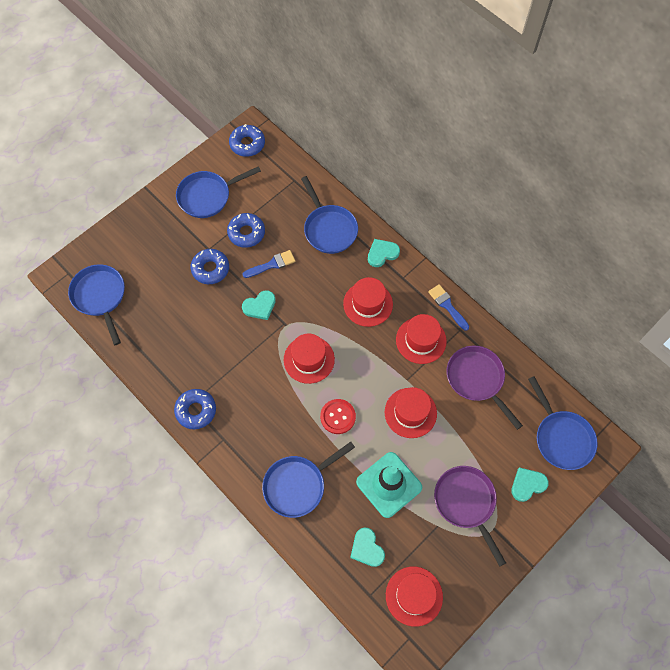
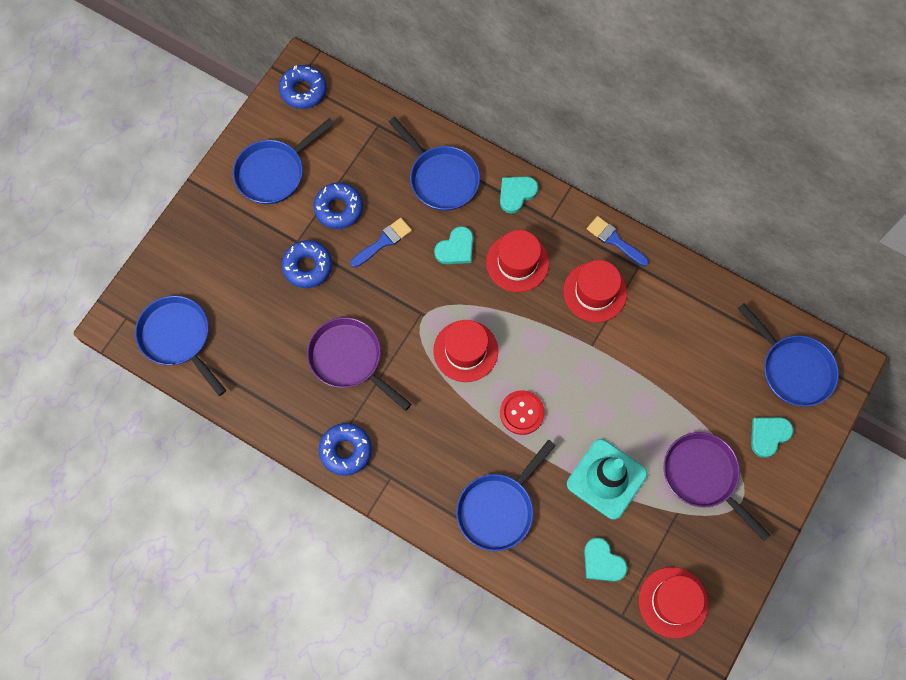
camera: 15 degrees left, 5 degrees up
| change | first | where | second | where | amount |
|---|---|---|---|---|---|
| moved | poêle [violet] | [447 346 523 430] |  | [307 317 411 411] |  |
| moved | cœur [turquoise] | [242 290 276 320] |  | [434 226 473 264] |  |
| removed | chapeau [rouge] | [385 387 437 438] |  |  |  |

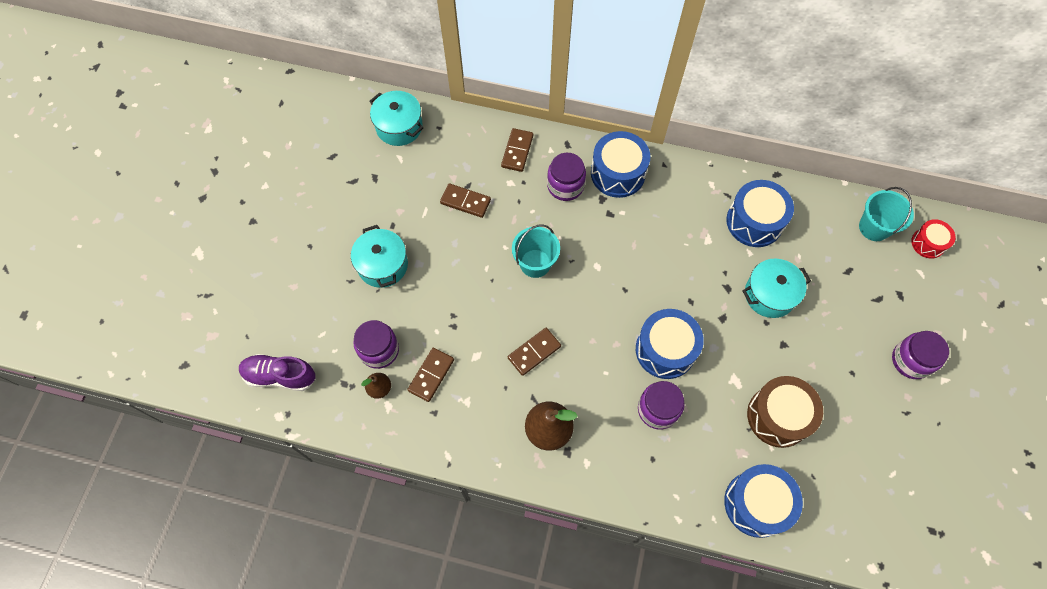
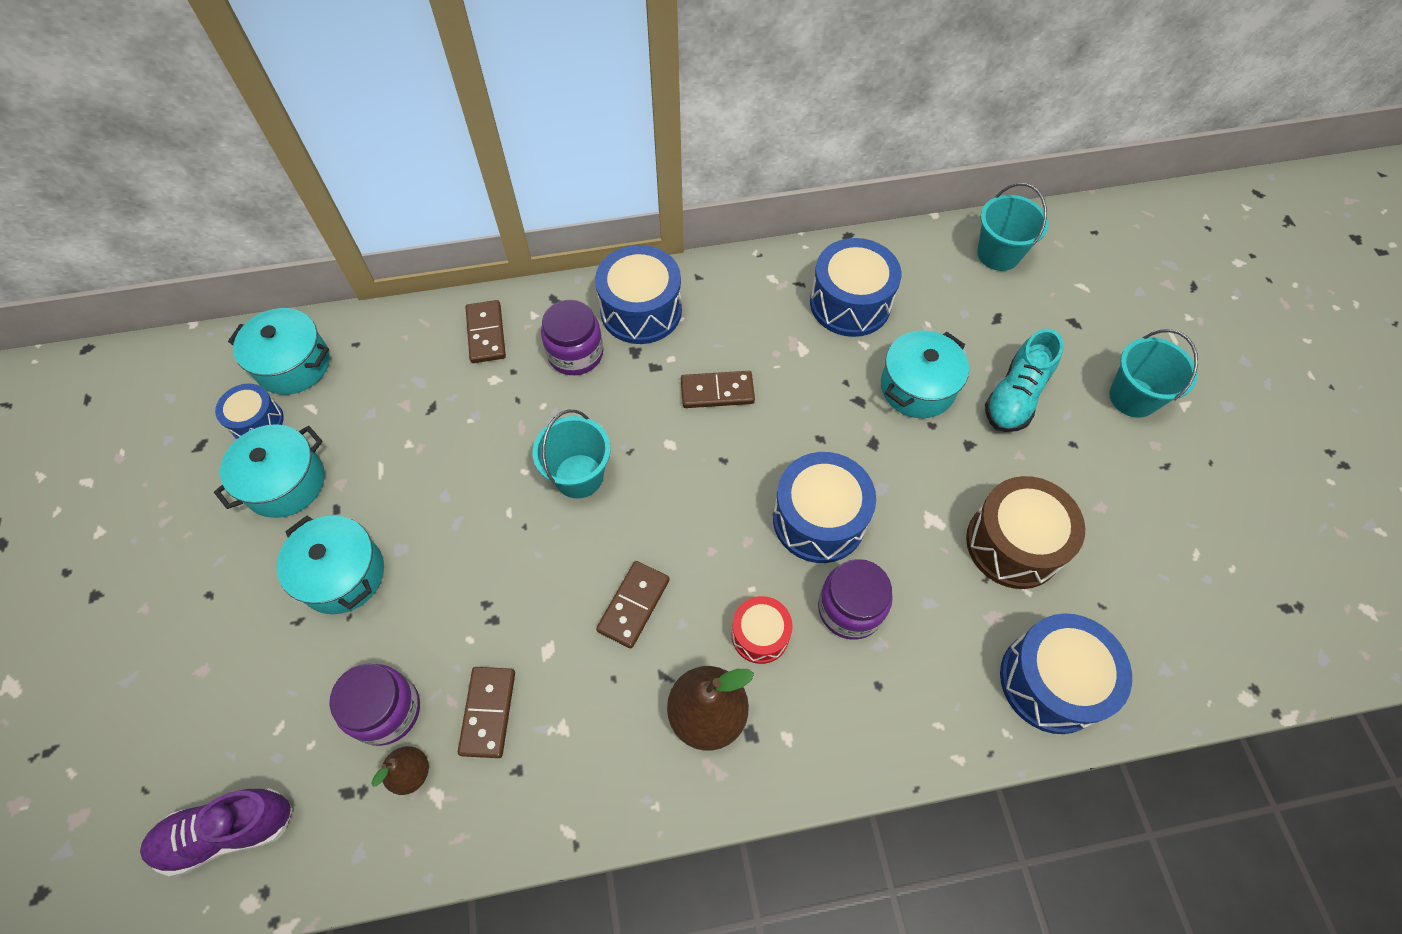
camera: 25 degrees left, 5 degrees down
| change | first | where | second | where | amount |
|---|---|---|---|---|---|
| added |  |  | marmite [turquoise] | [214 424 325 518] |  |
| added |  |  | tambour [bleu] | [215 384 284 439] |  |
| moved | domino [marron] | [440 183 491 218] |  | [681 371 755 408] |  |
| moved | tambour [rouge] | [911 219 955 259] |  | [732 596 793 664] |  |
| added |  |  | chaussure [turquoise] | [985 328 1063 432] |  |
| replaced | bocal [violet] | [892 331 949 379] | seau [turquoise] | [1109 329 1198 418] |  |

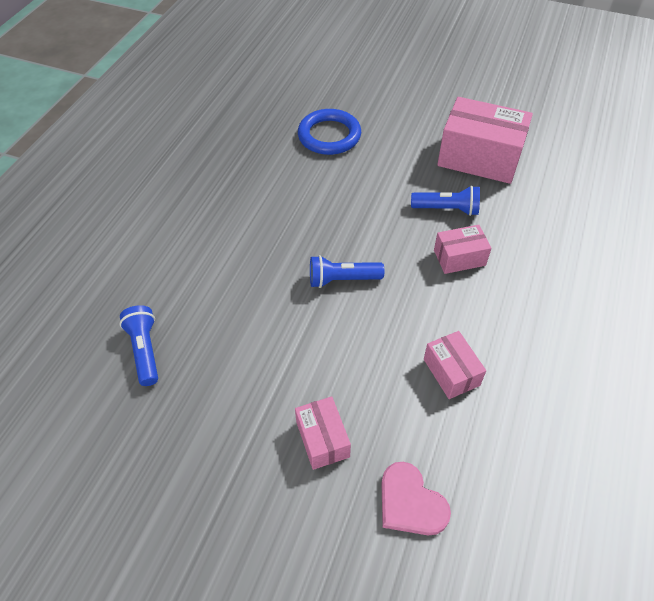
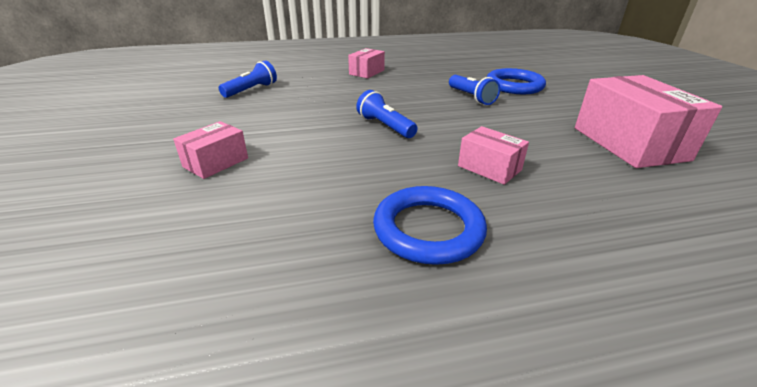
camera: 55 degrees right, 20 degrees down
| change | first | where | second | where | amount |
|---|---|---|---|---|---|
| moved | boîte [rose] | [424 331 486 399] |  | [348 48 385 78] |  |
| added |  |  | anneau [bleu] | [373 186 487 265] |  |
| moved | lampe de poche [bleu] | [411 186 480 216] |  | [449 75 500 105] |  |
| removed | cœur [rose] | [381 462 451 535] |  |  |  |

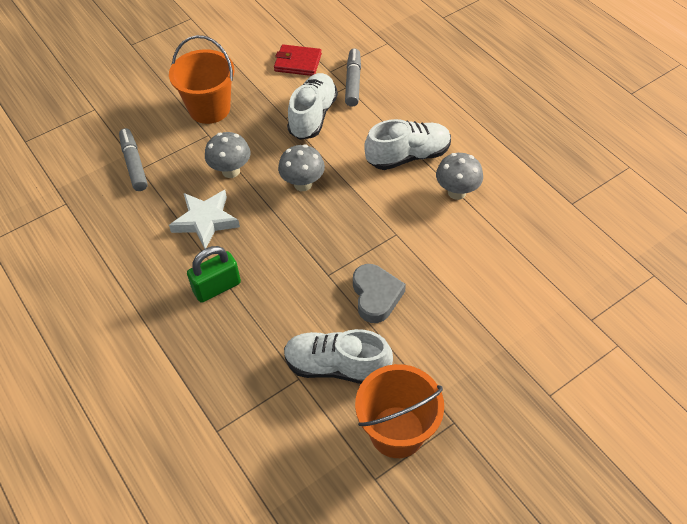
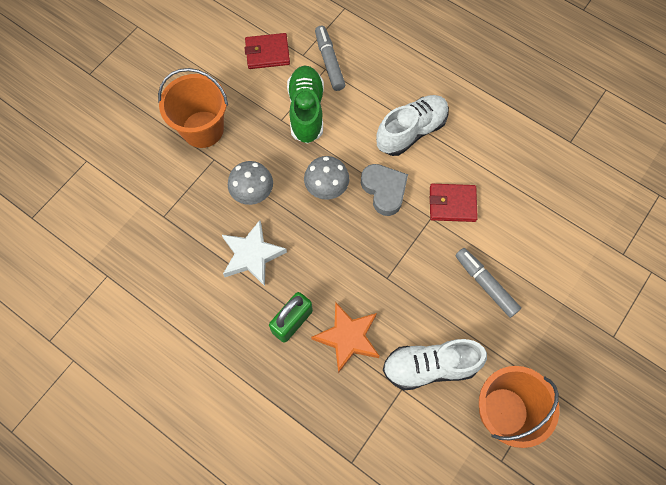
camera: 20 degrees left, 15 degrees up
| change | first | where | second | where | amount |
|---|---|---|---|---|---|
| recoloured | chaussure [blanc] | [287 73 338 140] | chaussure [vert] | [287 66 324 144] |  |
| added |  |  | étoile [orange] | [311 302 380 373] |  |
| moved | cœur [gris] | [353 264 406 323] |  | [361 164 408 216] |  |
| added |  |  | portefeuille [rouge] | [430 184 478 222] |  |
| moved | feutre [gris] | [119 128 148 191] |  | [455 248 521 318] |  |
| removed | champignon [gris] | [436 153 483 200] |  |  |  |

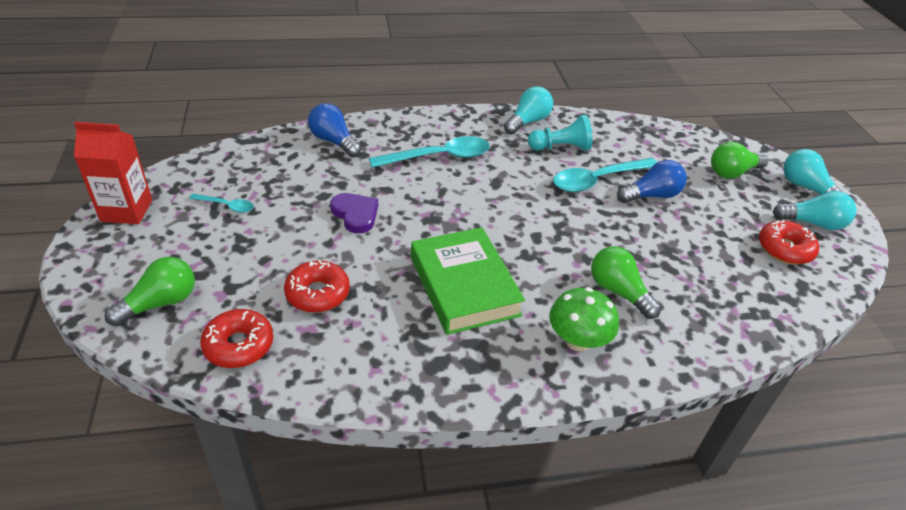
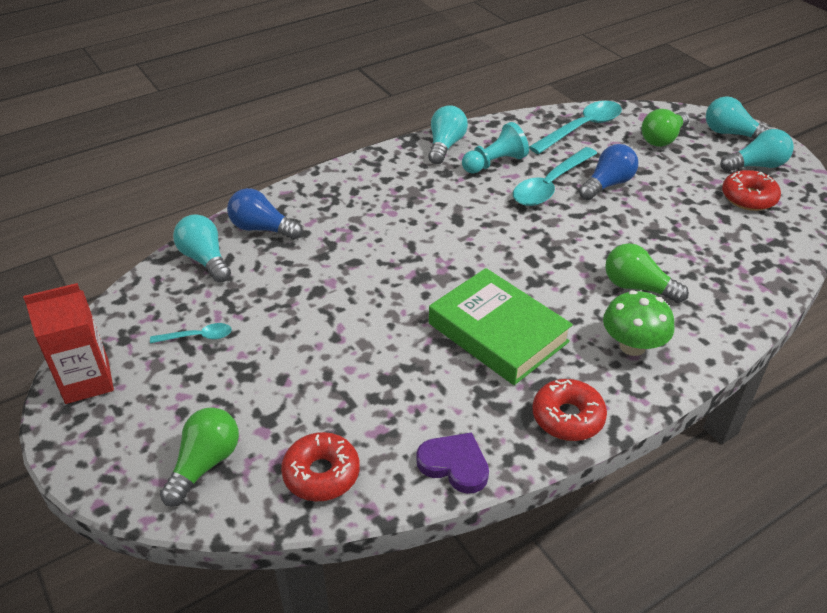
camera: 20 degrees left, 0 degrees up
| change | first | where | second | where | amount |
|---|---|---|---|---|---|
| added |  |  | ampoule [turquoise] | [173 214 231 282] |  |
| moved | cœur [violet] | [330 193 378 233] |  | [417 432 489 494] |  |
| moved | cuillère [turquoise] | [369 136 490 168] |  | [529 101 622 154] |  |
| moved | beignet [rouge] | [284 260 350 313] |  | [532 379 607 441] |  |

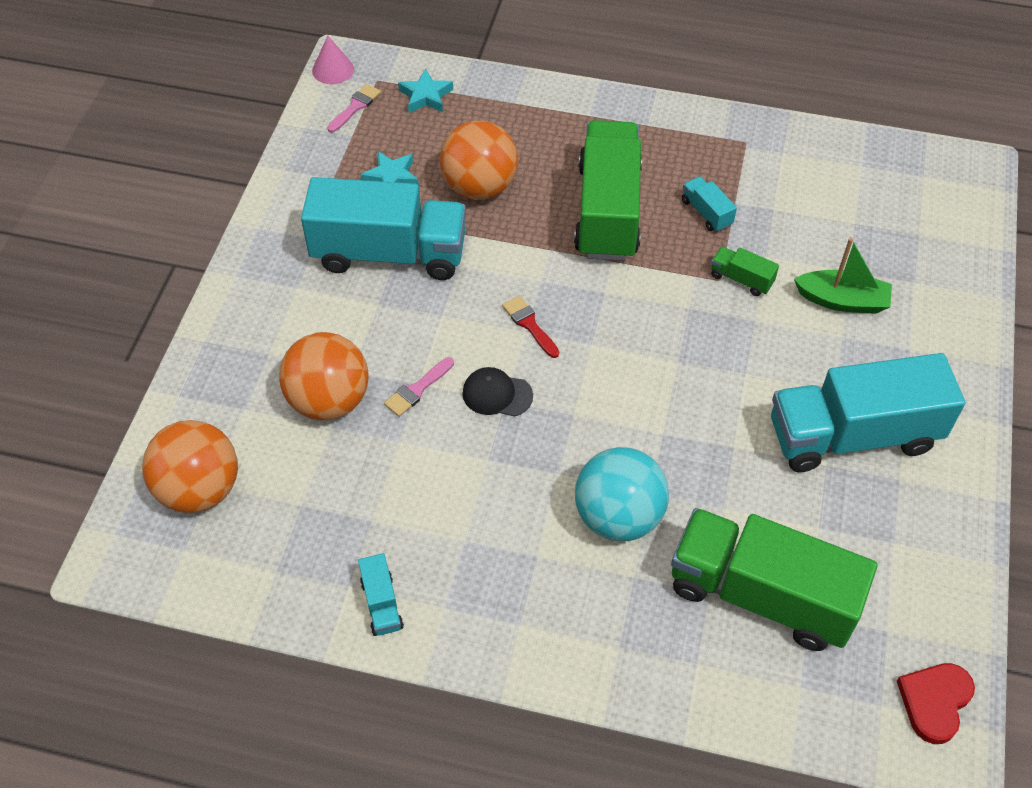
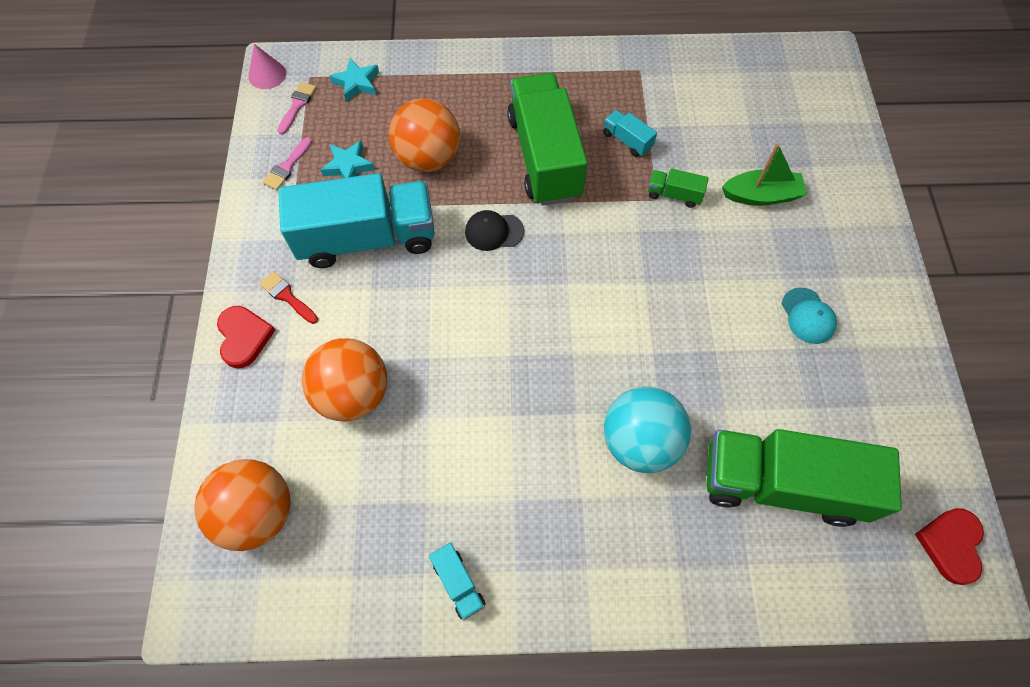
camera: 15 degrees left, 10 degrees up
| change | first | where | second | where | amount |
|---|---|---|---|---|---|
| added |  |  | cœur [rouge] | [217 306 275 368] |  |
| moved | pinceau [rouge] | [502 296 559 358] |  | [259 271 318 324] |  |
| moved | pinceau [rose] | [384 357 454 417] |  | [263 137 312 190] |  |
| moved | casquette [noir] | [462 367 533 417] |  | [465 210 524 251] |  |
| replaced | camion [turquoise] | [771 353 965 472] | casquette [turquoise] | [782 288 837 344] |  |

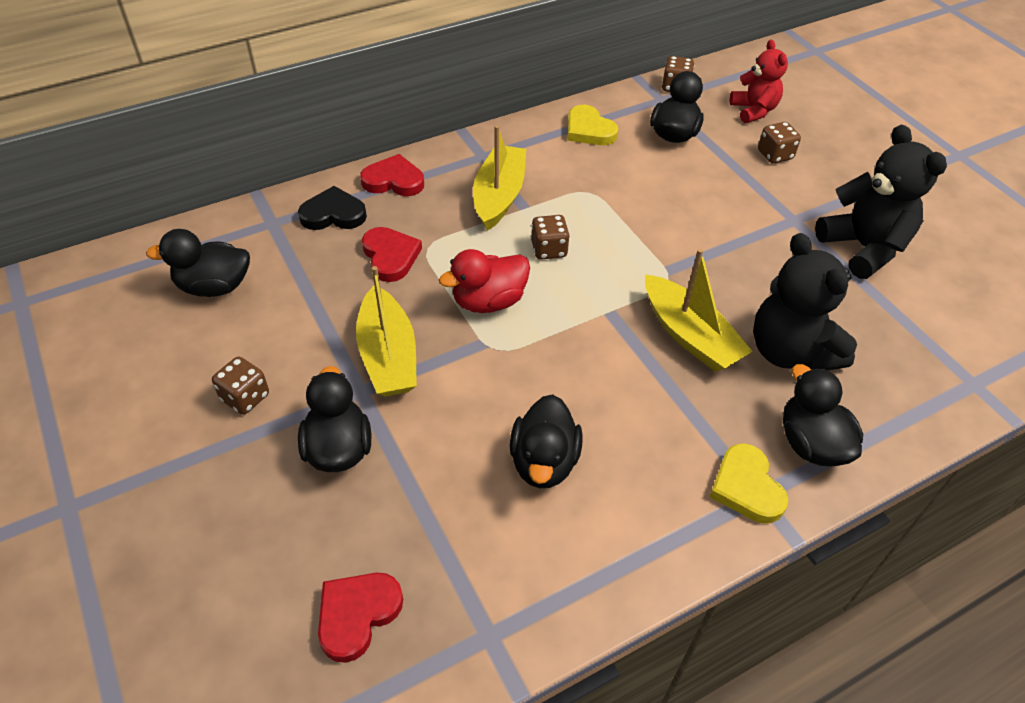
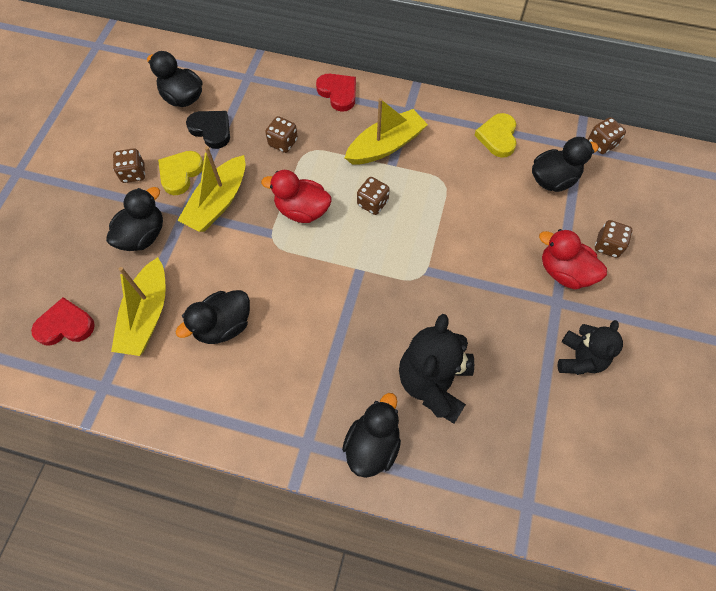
camera: 45 degrees right, 15 degrees up
| change | first | where | second | where | amount |
|---|---|---|---|---|---|
| moved | bateau [jaune] | [645 249 753 372] |  | [111 257 166 356] |  |
| moved | cœur [jaune] | [710 443 789 524] |  | [158 151 204 195] |  |
| moved | cœur [noir] | [298 186 367 230] |  | [186 111 230 149] |  |
| replaced | cœur [rouge] | [362 227 422 282] | dé [marron] | [265 116 298 153] |  |
| added |  |  | canard [rouge] | [539 229 607 290] |  |
| resized | ours en peluche [noir] | [815 124 947 279] |  | [558 320 623 375] | x0.64 |
| removed | ours en peluche [rouge] | [730 39 788 123] |  |  |  |

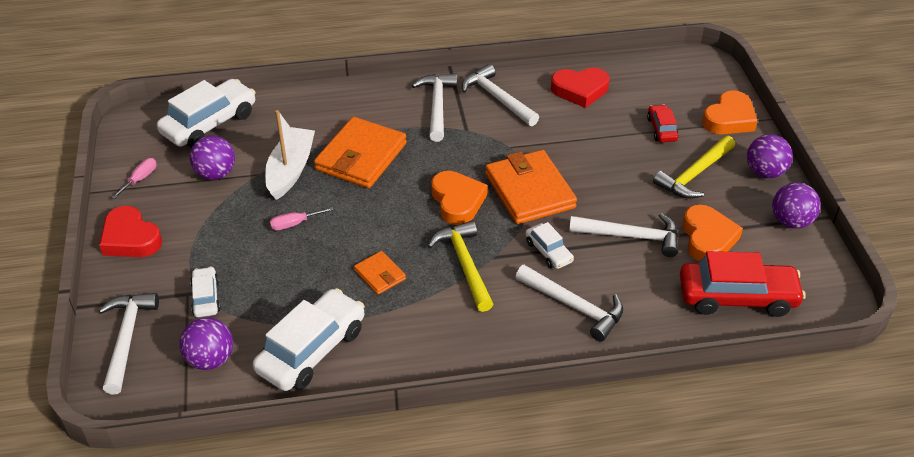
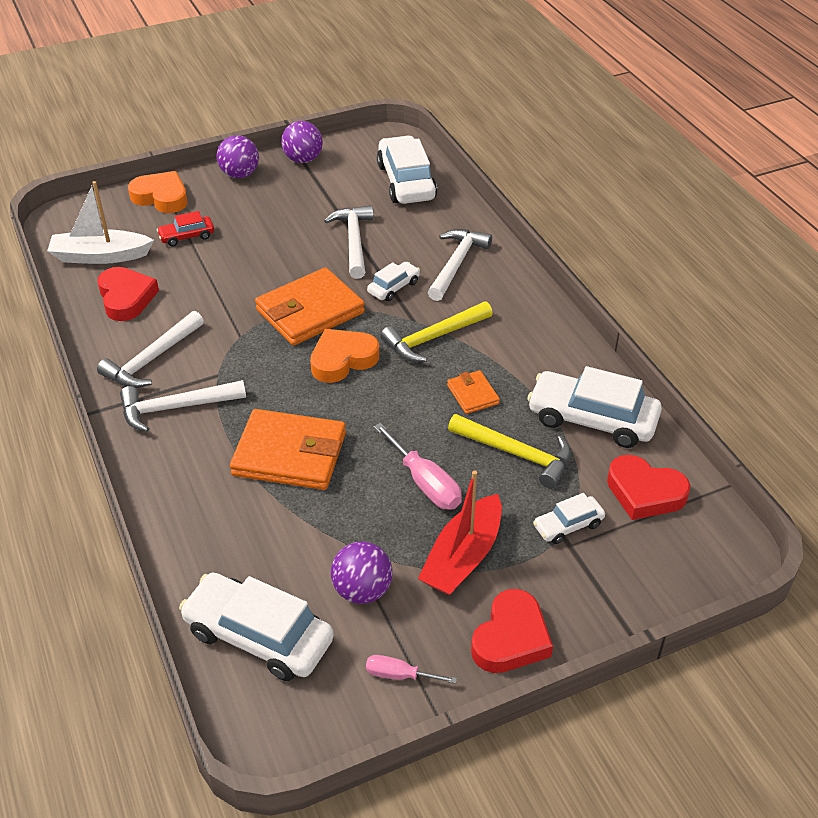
camera: 105 degrees left, 0 degrees up
| change | first | where | second | where | amount |
|---|---|---|---|---|---|
| moved | bateau [blanc] | [265 110 315 200] |  | [47 181 154 264] |  |
| resized | tournevis [rose] | [270 207 334 230] |  | [374 423 462 510] | x1.67 |
| recoloured | voiture [rouge] | [680 251 806 317] | voiture [blanc] | [377 136 437 204] |  |
| added |  |  | bateau [rouge] | [418 471 502 596] |  |
| turned | portefeuille [orange] | [354 251 406 294] |  | [447 370 500 414] | 60 degrees counterclockwise |
| moved | marteau [jaune] | [653 135 735 199] |  | [448 414 571 488] |  |
| replaced | balle [violet] | [180 317 233 370] | cœur [rouge] | [607 455 691 520] |  |
| removed | marteau [blanc] | [99 293 159 394] |  |  |  |
| removed | cœur [orange] | [683 205 743 261] |  |  |  |

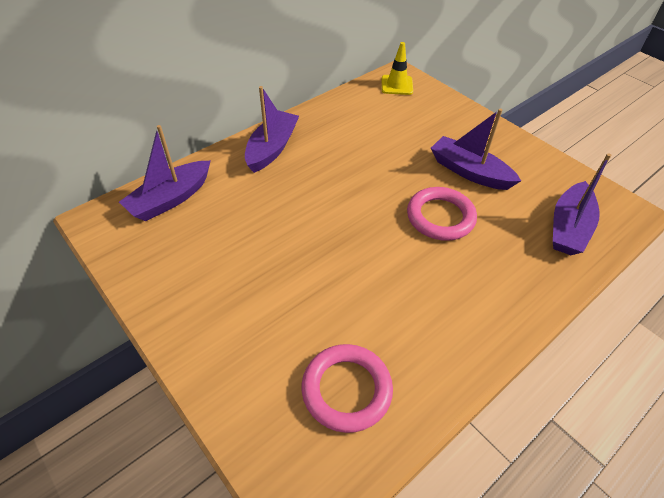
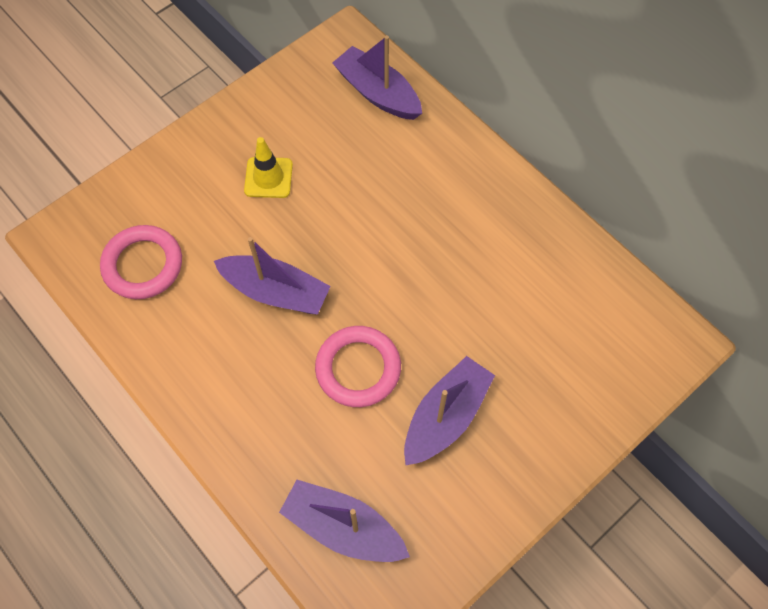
camera: 90 degrees right, 15 degrees up
| change | first | where | second | where | amount |
|---|---|---|---|---|---|
| moved | bateau [violet] | [245 86 299 173] |  | [214 237 331 315] |  |
| moved | cône de chantier [jaune] | [382 42 413 95] |  | [244 137 293 198] |  |

